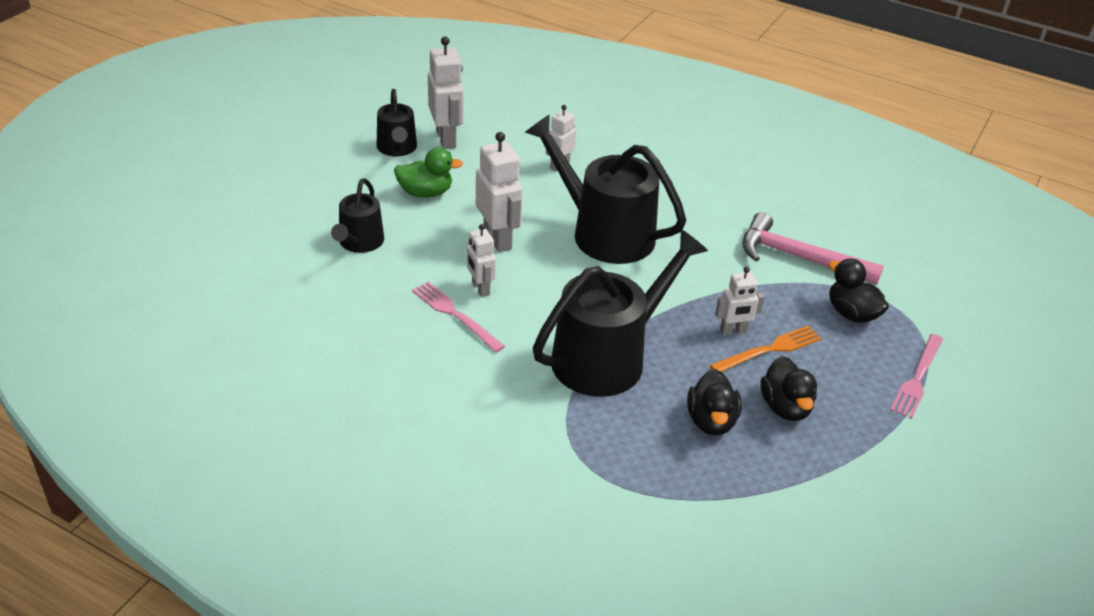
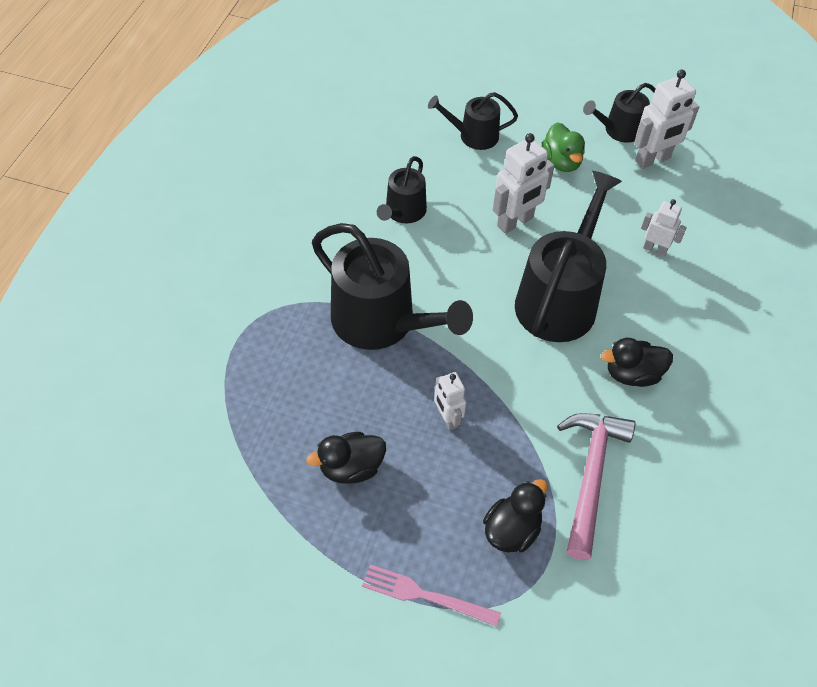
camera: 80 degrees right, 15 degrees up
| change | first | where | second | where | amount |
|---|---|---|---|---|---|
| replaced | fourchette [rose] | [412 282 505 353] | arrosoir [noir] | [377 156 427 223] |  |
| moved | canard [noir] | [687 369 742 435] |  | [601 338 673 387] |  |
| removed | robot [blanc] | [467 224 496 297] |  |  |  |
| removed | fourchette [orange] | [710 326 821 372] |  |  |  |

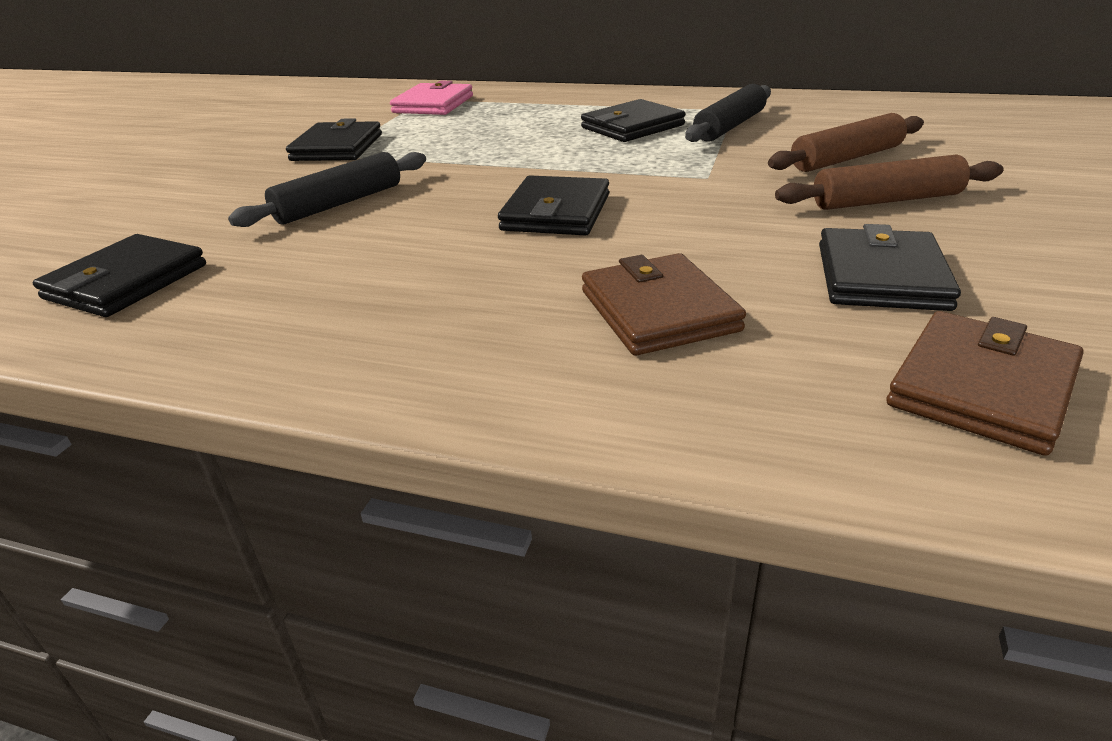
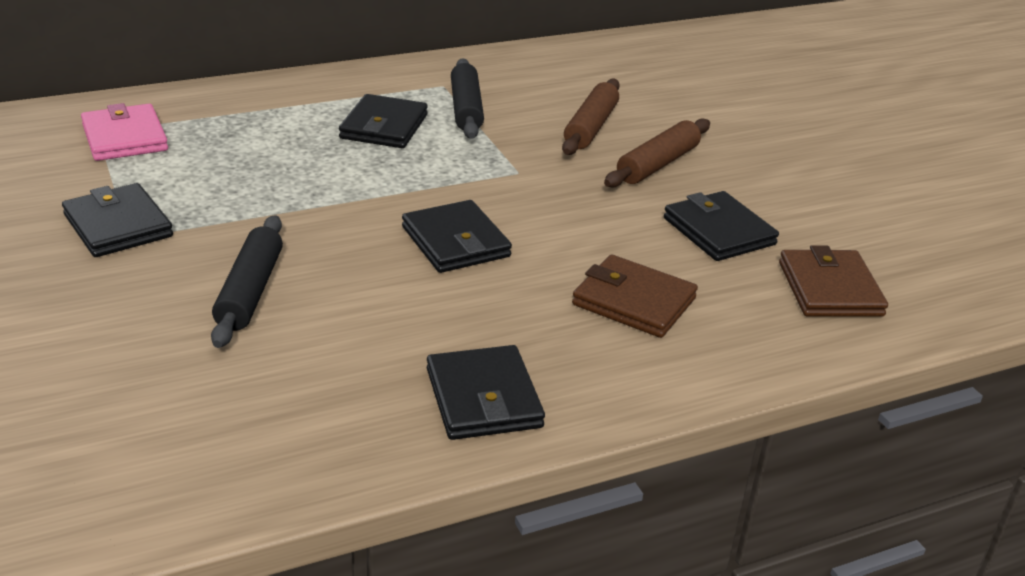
camera: 45 degrees left, 0 degrees up
| change | first | where | second | where | amount |
|---|---|---|---|---|---|
| moved | portefeuille [noir] | [33 234 206 317] |  | [427 345 545 440] |  |

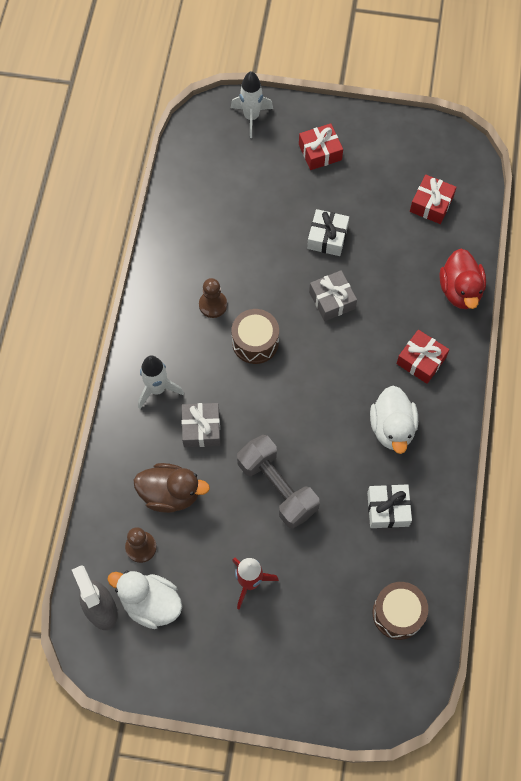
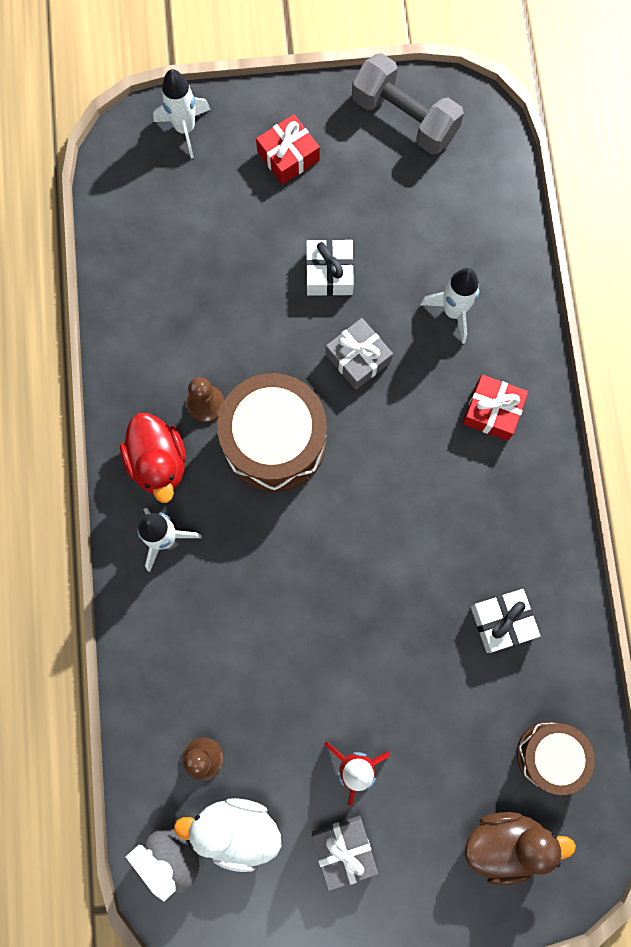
camera: 15 degrees left, 10 degrees up
| change | first | where | second | where | amount |
|---|---|---|---|---|---|
| moved | canard [rouge] | [440 249 486 309] |  | [120 413 186 503] |  |
| resized | tambour [marron] | [232 309 279 364] |  | [217 373 327 492] | x1.65 |
| moved | cadeau [gris] | [182 403 220 447] |  | [312 816 378 891] |  |
| moved | haltère [gris] | [237 435 320 529] |  | [352 53 464 155] |  |
| added |  |  | fusée [blanc] | [420 268 480 344] |  |
| moved | canard [marron] | [134 463 210 513] |  | [465 812 576 885] |  |
| removed | canard [blanc] | [370 386 418 454] |  |  |  |
| removed | cadeau [rouge] | [410 175 457 224] |  |  |  |

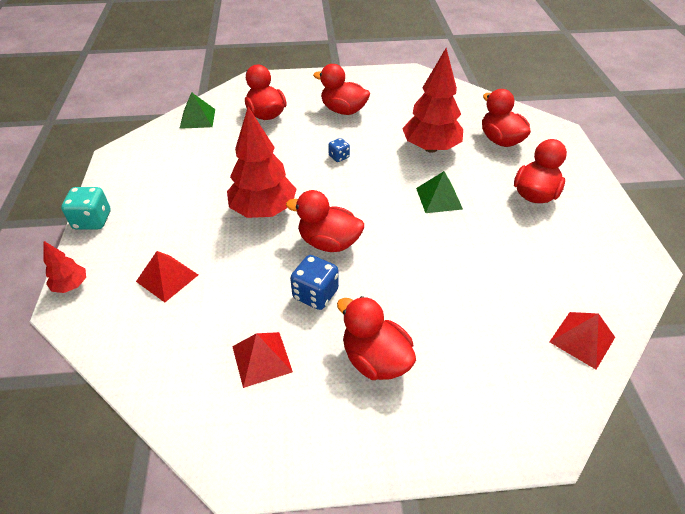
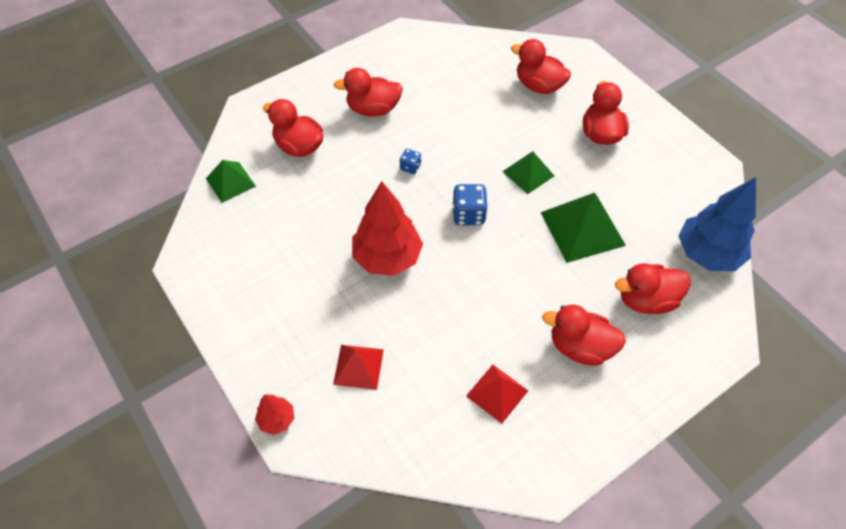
camera: 30 degrees left, 10 degrees up
| change | first | where | second | where | amount |
|---|---|---|---|---|---|
| moved | dé [bleu] | [290 255 339 310] |  | [452 184 487 225] |  |
| added |  |  | pyramide [vert] | [541 193 626 263] |  |
| moved | canard [rouge] | [286 190 364 252] |  | [615 263 691 314] |  |
| replaced | pyramide [rouge] | [549 312 615 369] | arbre [bleu] | [679 177 756 271] |  |
| removed | dé [turquoise] | [61 187 110 230] |  |  |  |
| removed | arbre [rouge] | [402 48 463 153] |  |  |  |

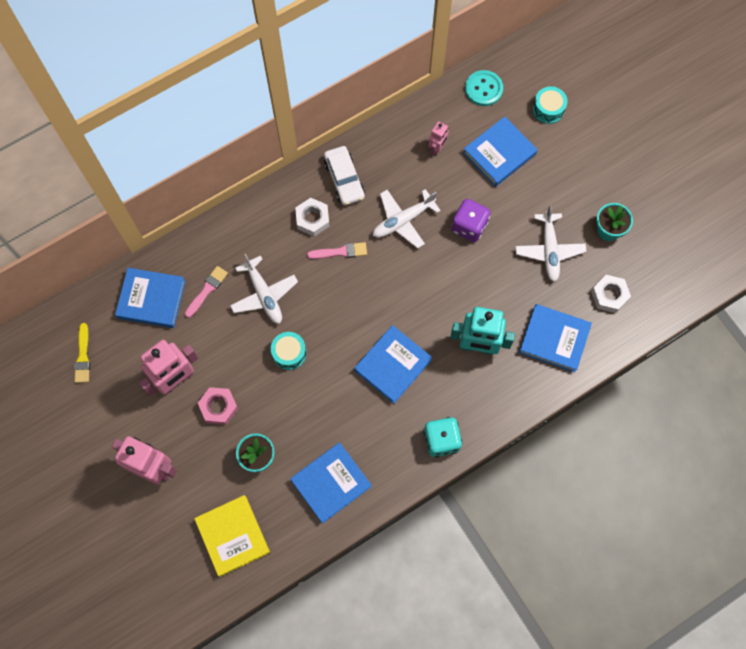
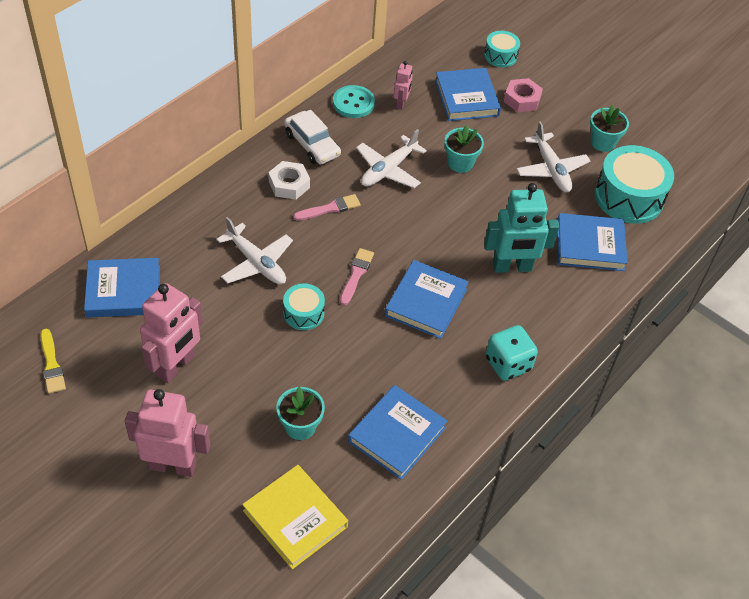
camera: 20 degrees left, 20 degrees down
| change | first | where | second | where | amount |
|---|---|---|---|---|---|
| moved | bouton [turquoise] | [465 70 503 106] |  | [333 85 375 118] |  |
| moved | pinceau [rose] | [185 266 228 318] |  | [340 248 374 305] |  |
| turned | livre [bleu] | [463 116 538 187] |  | [435 68 501 121] | 45 degrees counterclockwise |
| replaced | dé [violet] | [451 199 491 242] | pot de fleurs [turquoise] | [444 125 484 173] |  |
| moved | écrou [rose] | [198 387 238 425] |  | [504 78 543 112] |  |
| replaced | écrou [blanc] | [591 275 631 313] | tambour [turquoise] | [595 145 674 224] |  |

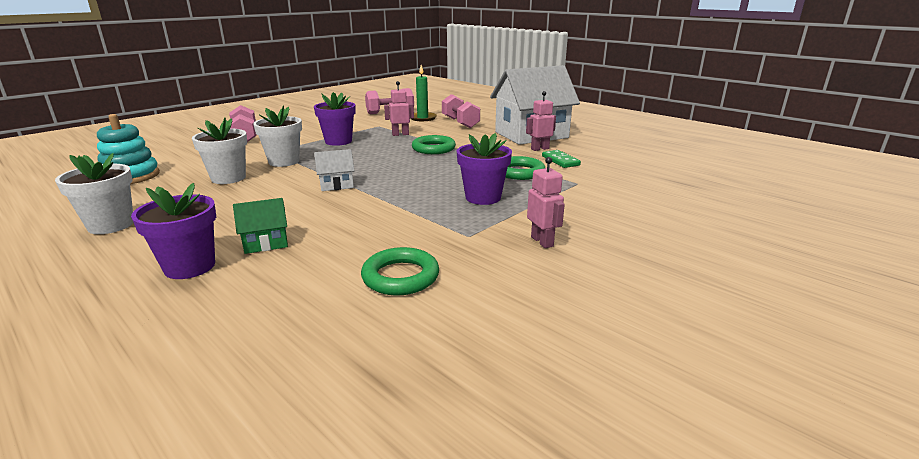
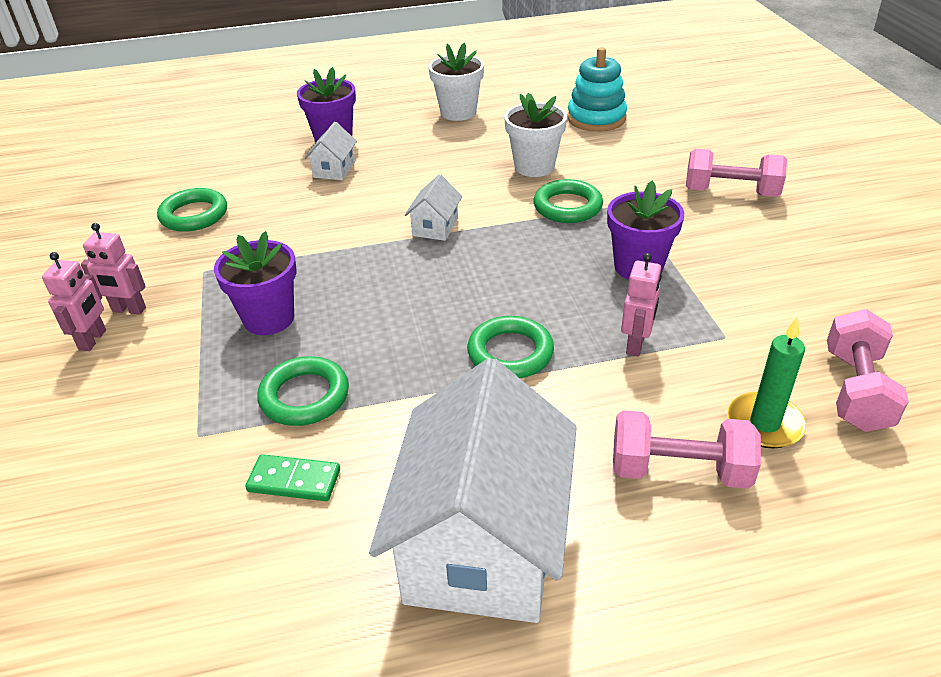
camera: 125 degrees right, 15 degrees up
| change | first | where | second | where | amount |
|---|---|---|---|---|---|
| moved | robot [rose] | [526 91 556 151] |  | [42 252 106 351] |  |
| recoloured | maison [vert] | [233 198 288 254] | maison [blanc] | [304 122 357 180] |  |
| replaced | pot de fleurs [blanc] | [253 105 302 167] | anneau [vert] | [533 179 603 223] |  |

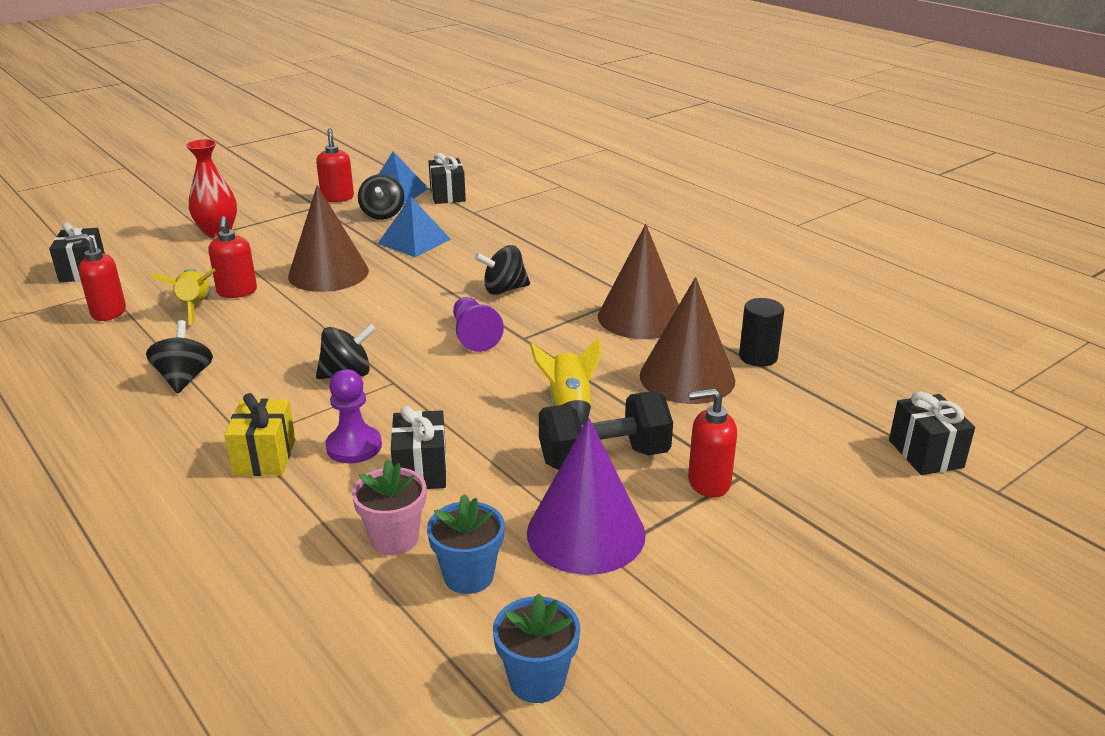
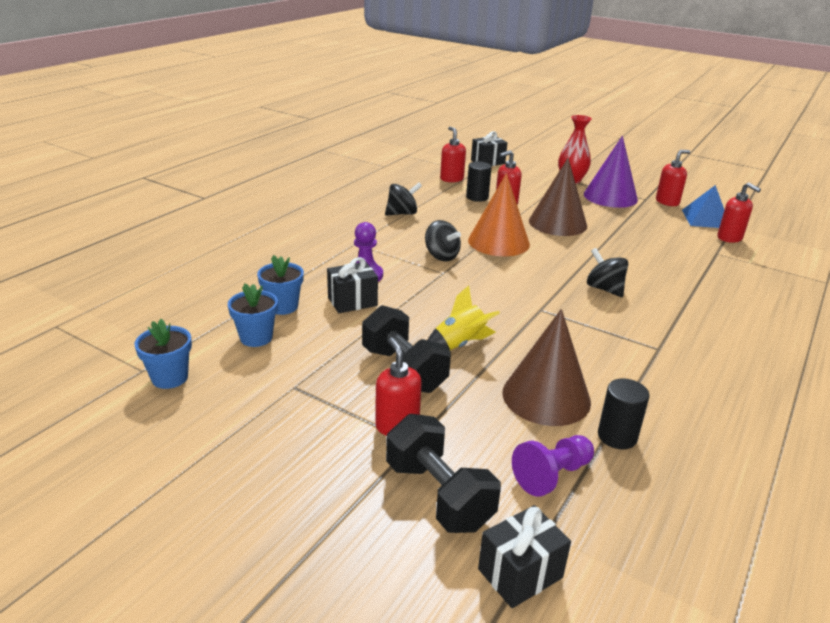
camera: 70 degrees right, 0 degrees up
| change | first | where | second | where | amount |
|---|---|---|---|---|---|
| recoloured | pot de fleurs [rose] | [352 459 426 555] | pot de fleurs [bleu] | [257 255 304 315] |  |
| added |  |  | haltère [noir] | [386 414 501 533] |  |
| replaced | fusée [jaune] | [150 268 216 325] | cylindre [noir] | [466 161 492 202] |  |
| added |  |  | cône [orange] | [468 173 530 256] |  |
| moved | pion [violet] | [453 297 504 352] |  | [512 435 594 497] |  |
| moved | cône [violet] | [527 418 646 575] |  | [584 136 638 208] |  |
| replaced | cadeau [noir] | [429 153 466 204] | distributeur de savon [rouge] | [717 182 761 243] |  |
| removed | cadeau [jaune] | [224 393 295 476] |  |  |  |
| removed | toupie [noir] | [358 174 404 220] |  |  |  |
| removed | pyramide [bleu] | [378 197 451 257] |  |  |  |
| removed | cône [marron] | [598 224 679 339] |  |  |  |

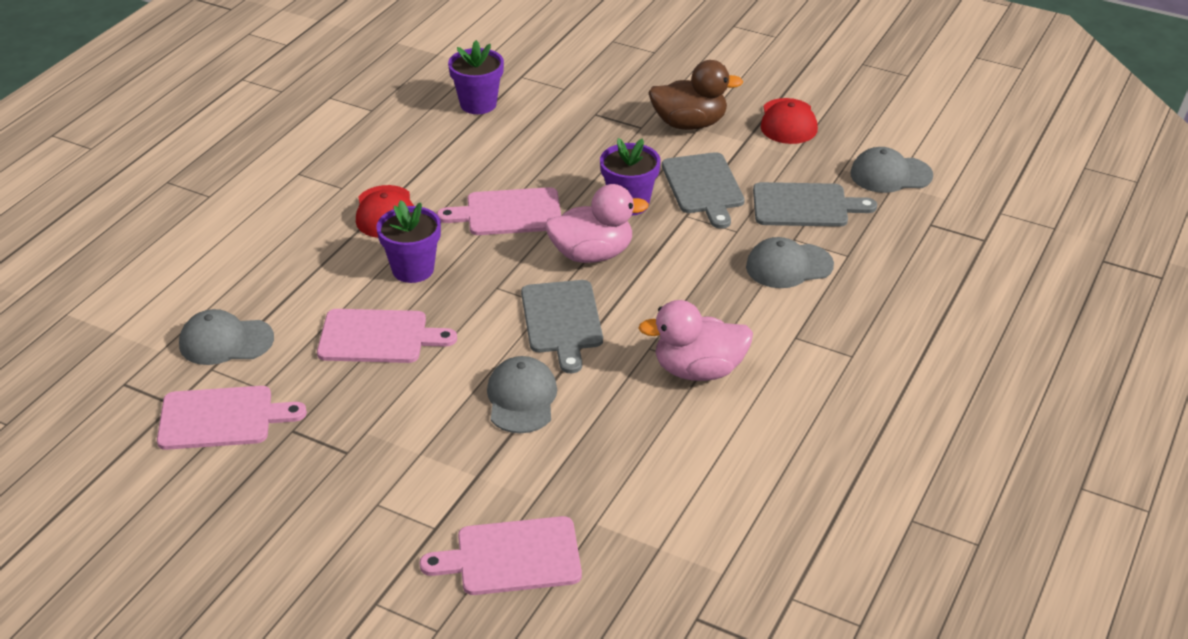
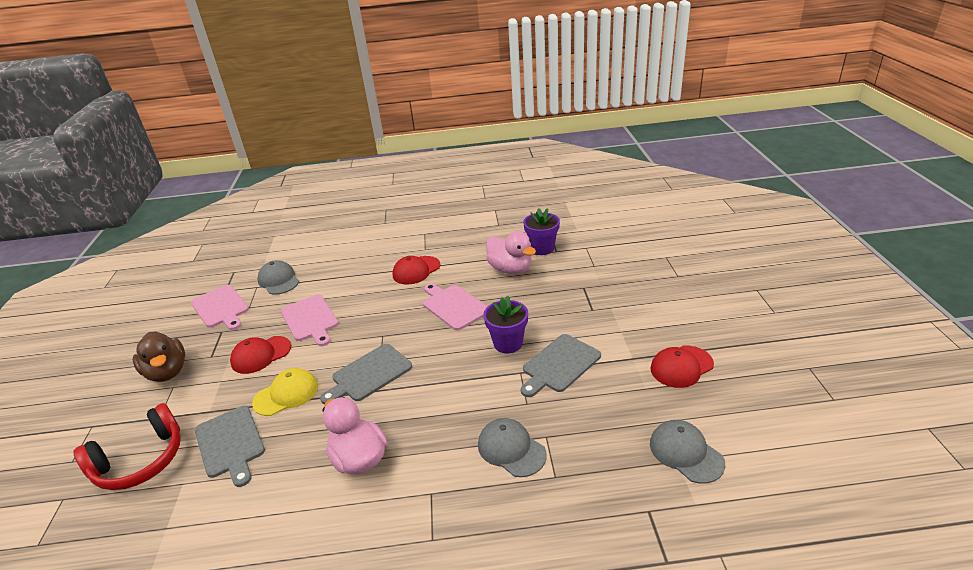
camera: 60 degrees right, 5 degrees down
| change | first | where | second | where | amount |
|---|---|---|---|---|---|
| replaced | planche à découper [rose] | [419 516 582 595] | casque audio [rouge] | [73 403 181 490] |  |
| moved | canard [marron] | [648 60 743 130] |  | [133 332 185 382] |  |
| moved | planche à découper [gris] | [753 182 877 227] |  | [195 406 265 487] |  |
| added |  |  | casquette [rouge] | [230 336 291 374] |  |
| recoloured | casquette [gris] | [487 356 557 433] | casquette [jaune] | [252 368 318 416] |  |
| moved | canard [rose] | [545 184 649 263] |  | [486 231 536 274] |  |
| removed | pot de fleurs [violet] | [377 200 441 283] |  |  |  |

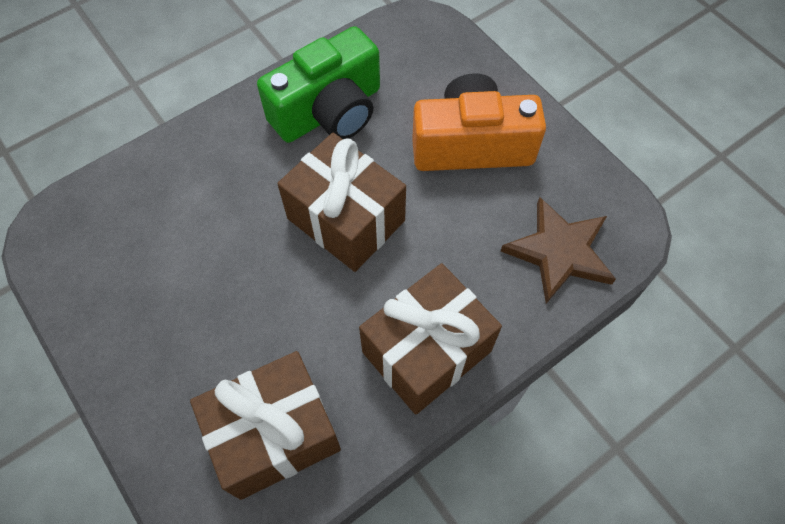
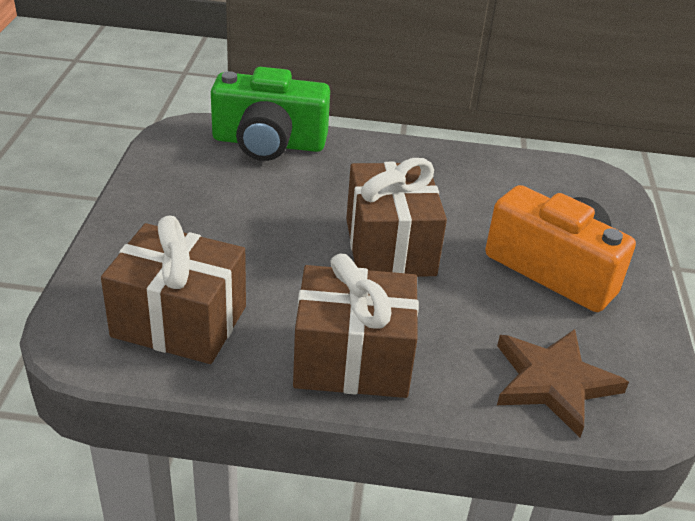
camera: 40 degrees right, 25 degrees down
| change | first | where | second | where | amount |
|---|---|---|---|---|---|
| moved | appareil photo [vert] | [257 26 380 143] |  | [211 67 330 161] |  |

